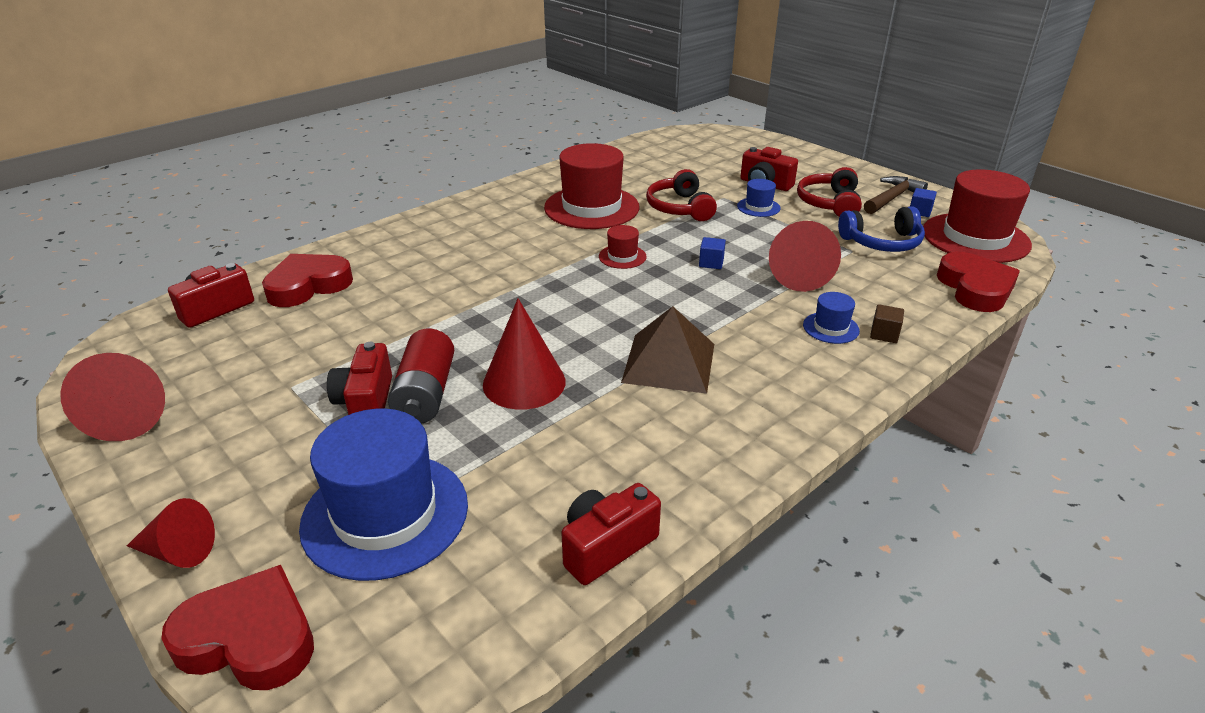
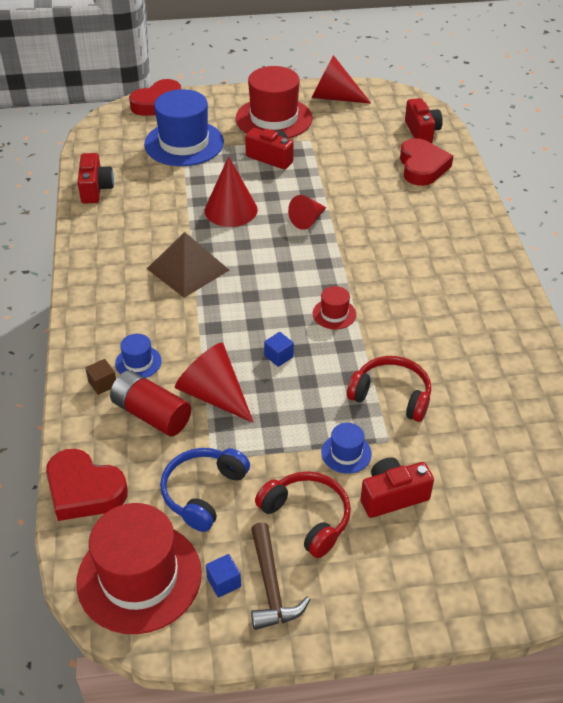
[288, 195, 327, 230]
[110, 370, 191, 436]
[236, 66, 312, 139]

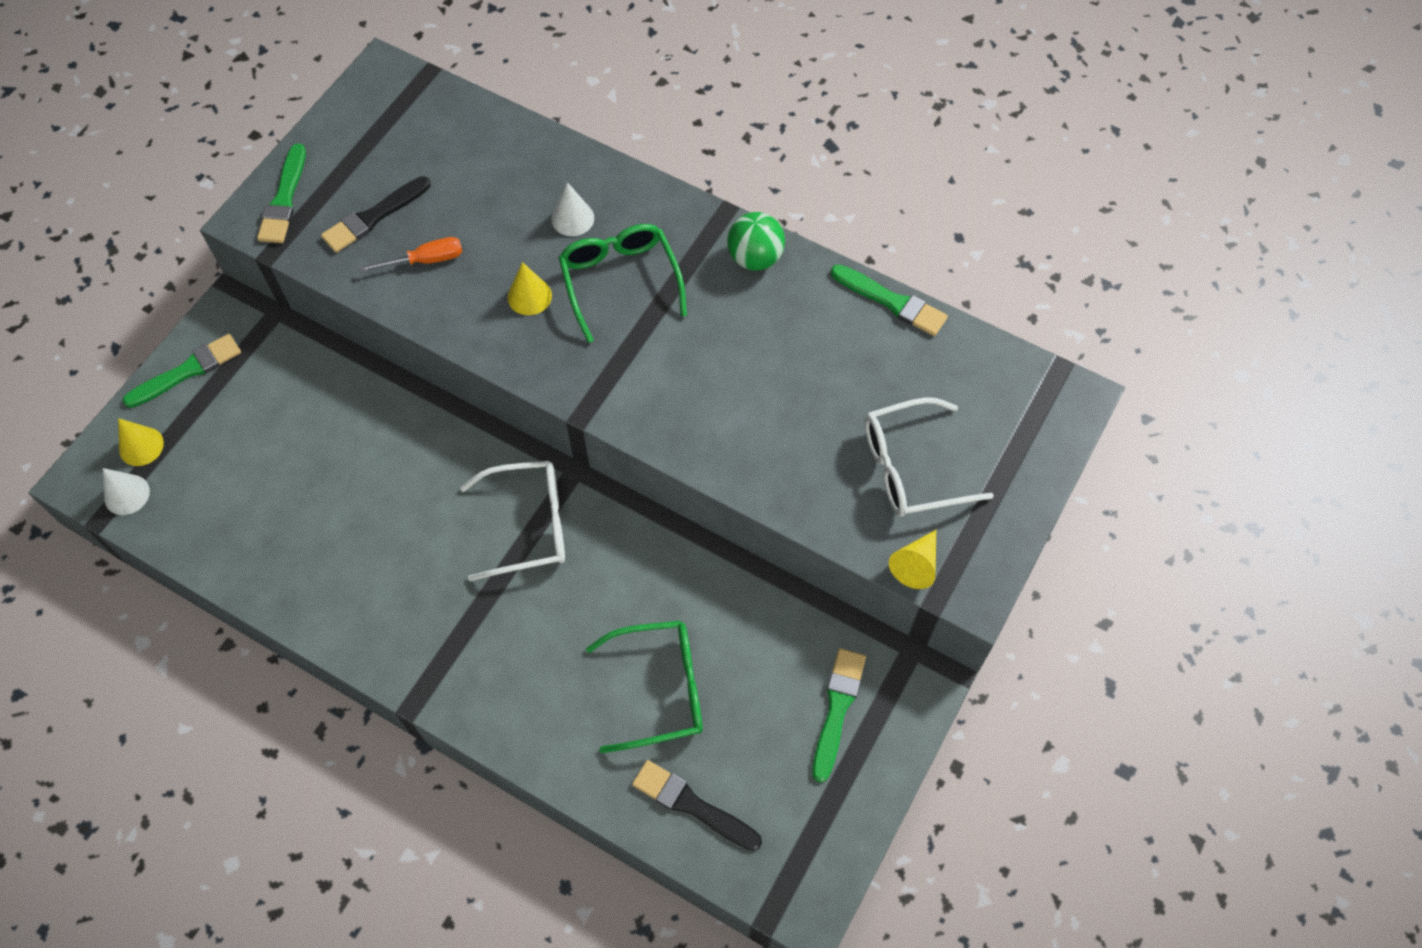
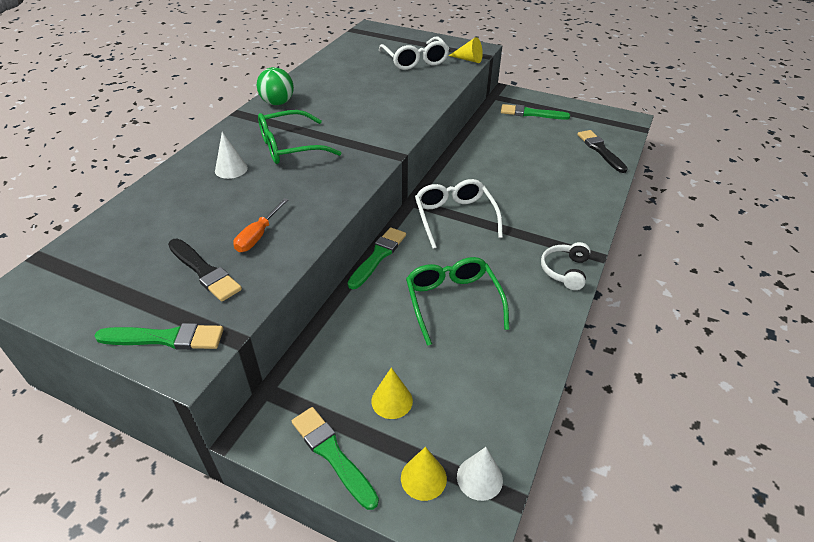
[234, 198, 289, 252]
[371, 367, 413, 419]
[406, 257, 509, 346]
[577, 130, 628, 173]
[348, 227, 406, 289]
[541, 242, 590, 290]

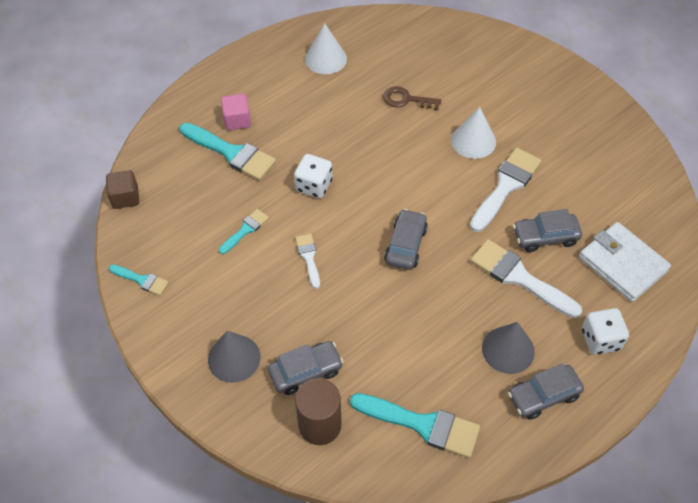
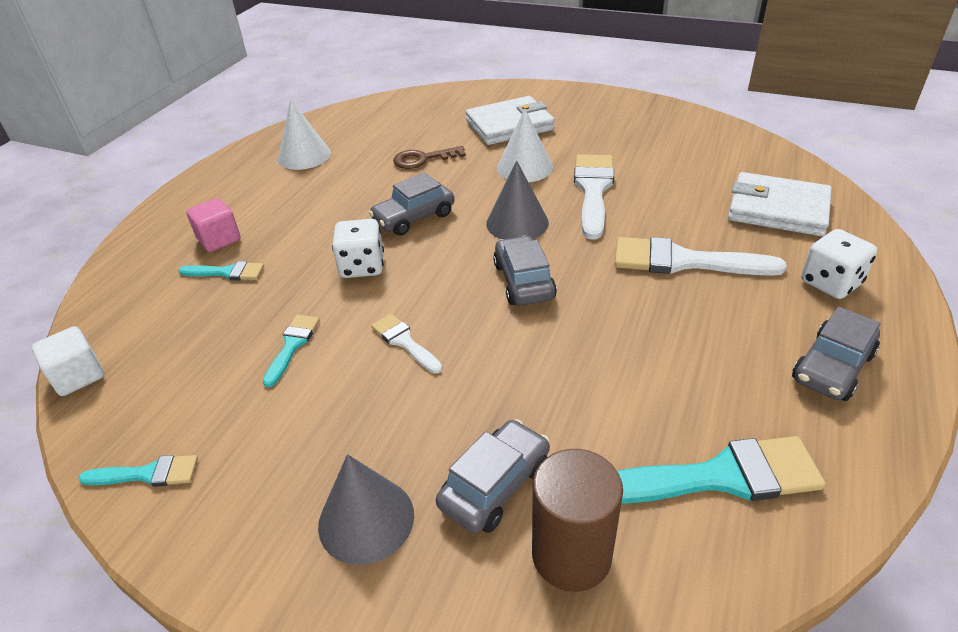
[32, 326, 104, 396]
[178, 261, 264, 280]
[486, 161, 549, 239]
[369, 173, 454, 236]
[466, 96, 555, 145]

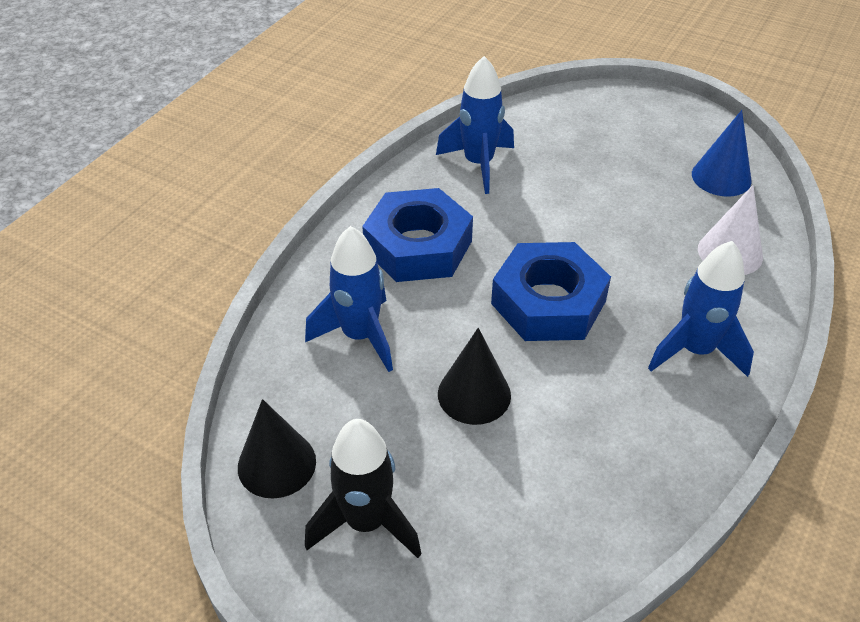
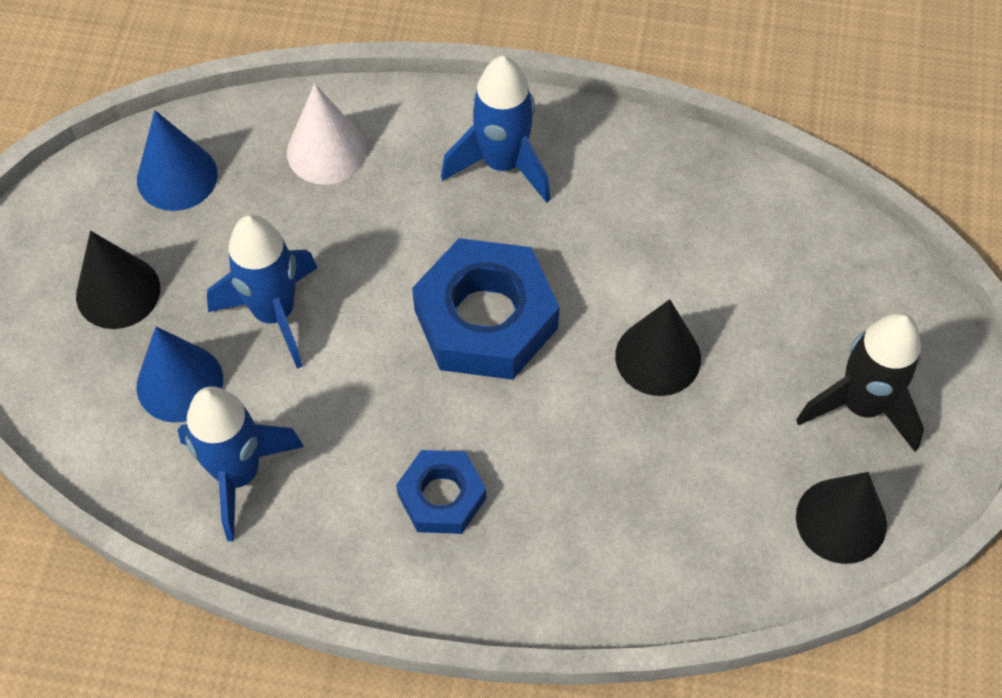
[207, 215, 317, 369]
[396, 450, 486, 534]
[76, 231, 160, 329]
[137, 326, 223, 423]

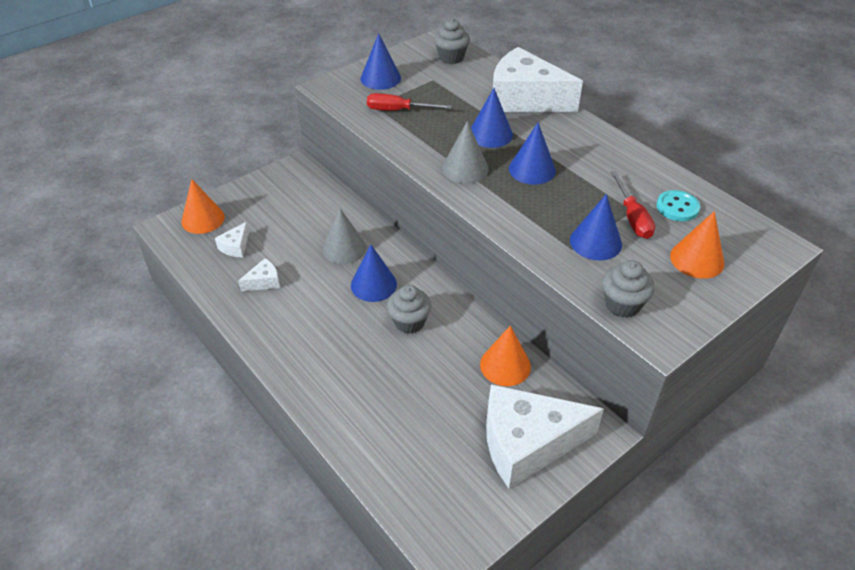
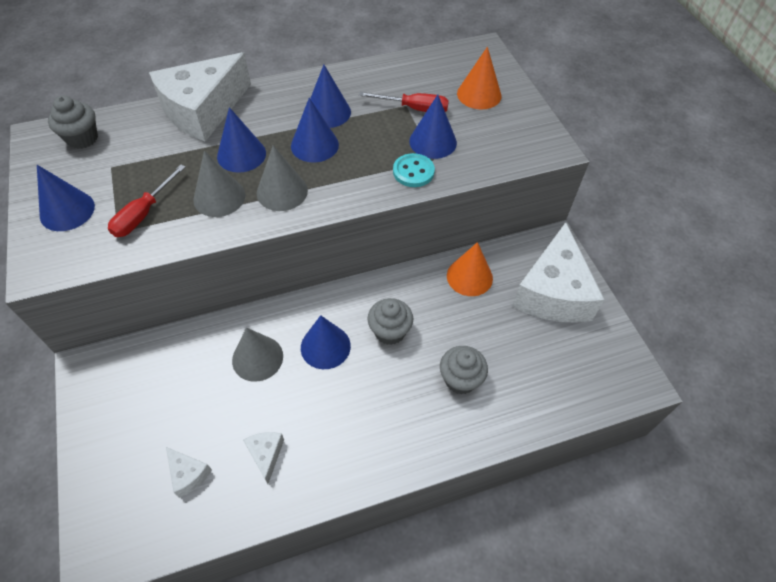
[181, 179, 225, 234] (first image)
[440, 346, 488, 394]
[393, 153, 435, 187]
[193, 151, 245, 217]
[310, 65, 351, 128]

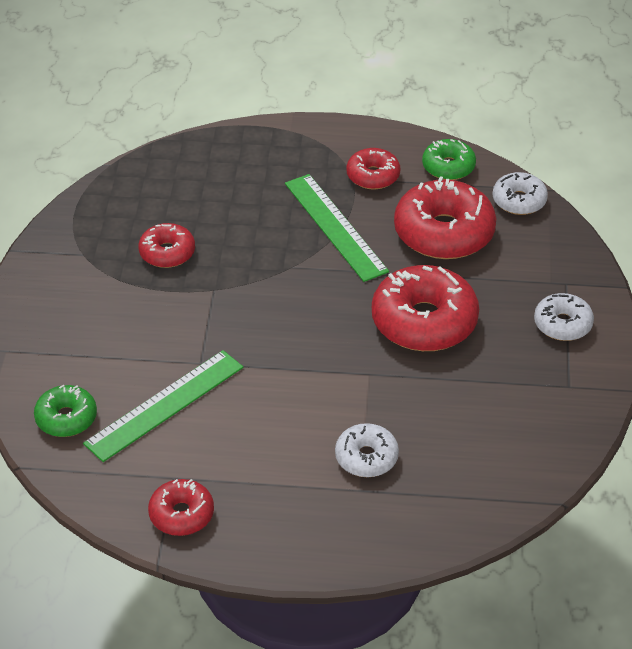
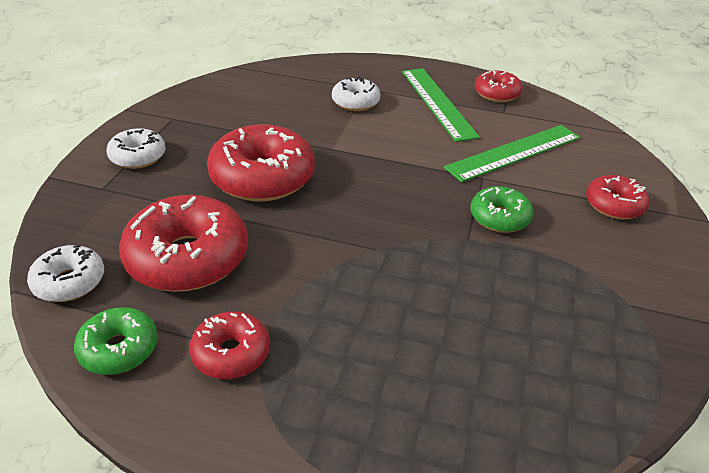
[470, 186, 533, 233]
[586, 175, 649, 220]
[402, 68, 480, 142]

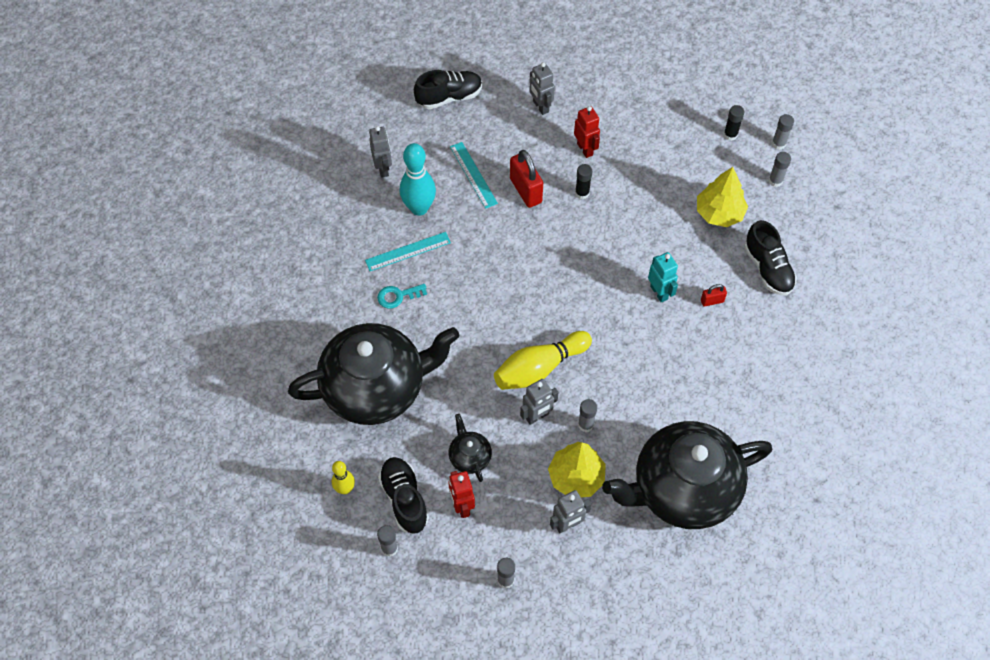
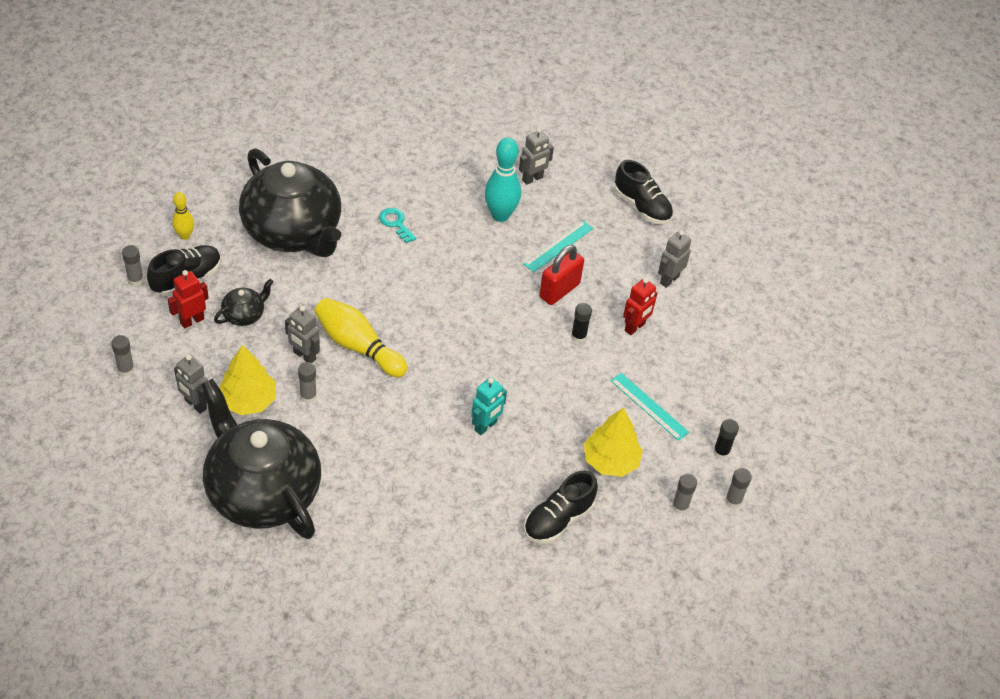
[611, 373, 689, 441]
[701, 284, 727, 307] (first image)

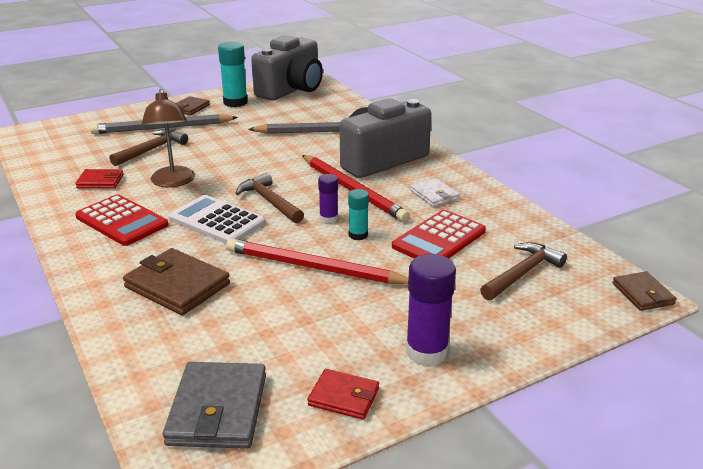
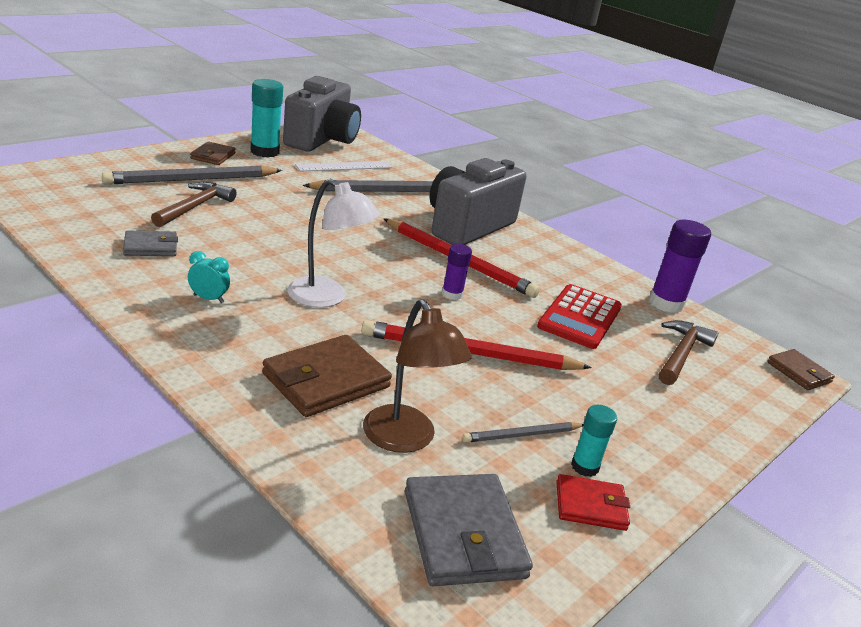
[123, 231, 178, 256]
[188, 251, 230, 303]
[262, 335, 392, 417]
[363, 299, 472, 453]
[287, 179, 380, 308]
[235, 173, 304, 223] (first image)
[571, 405, 617, 477]
[649, 220, 711, 313]
[410, 178, 459, 207] (first image)
[295, 161, 392, 172]
[462, 422, 584, 443]

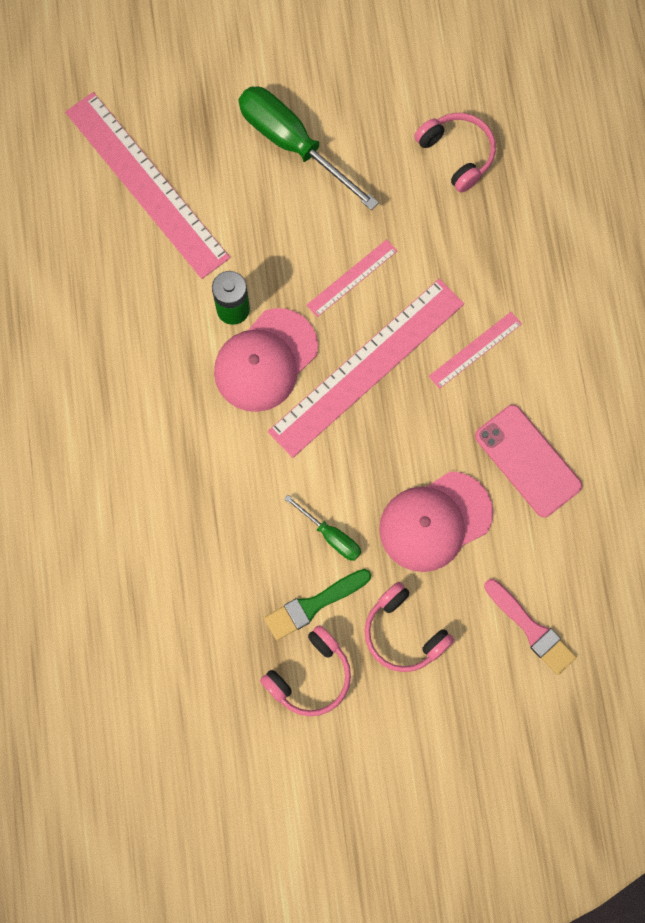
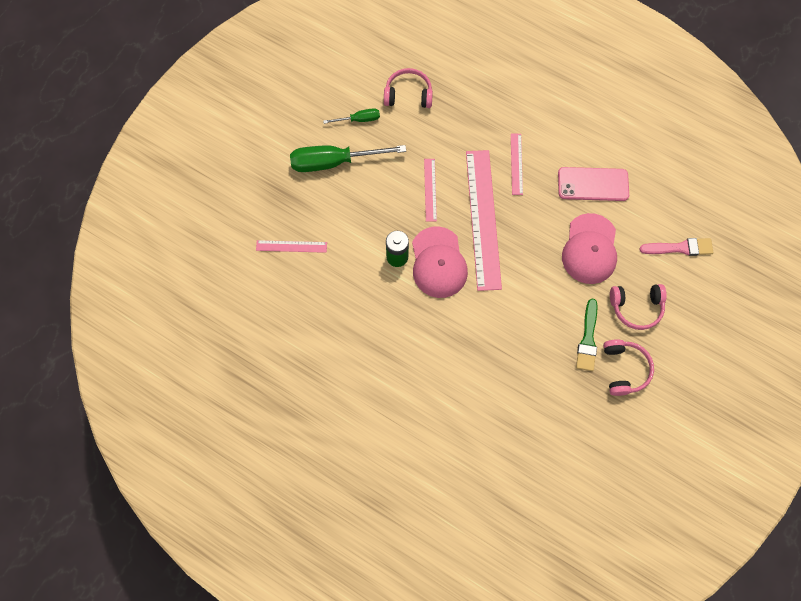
[256, 240, 327, 253]
[323, 108, 380, 124]

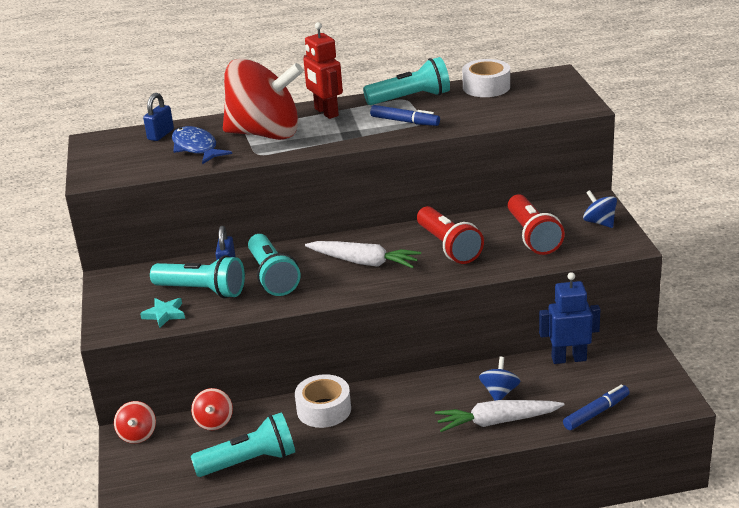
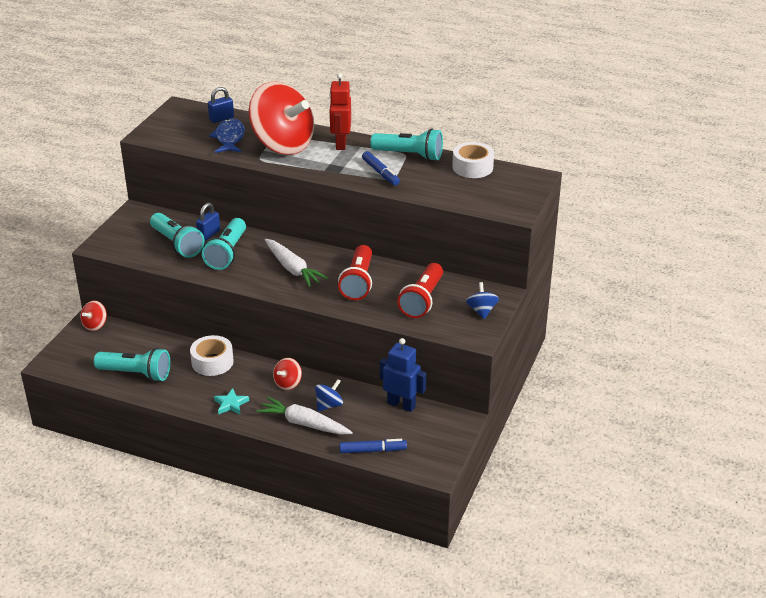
[214, 388, 249, 415]
[273, 358, 302, 390]

